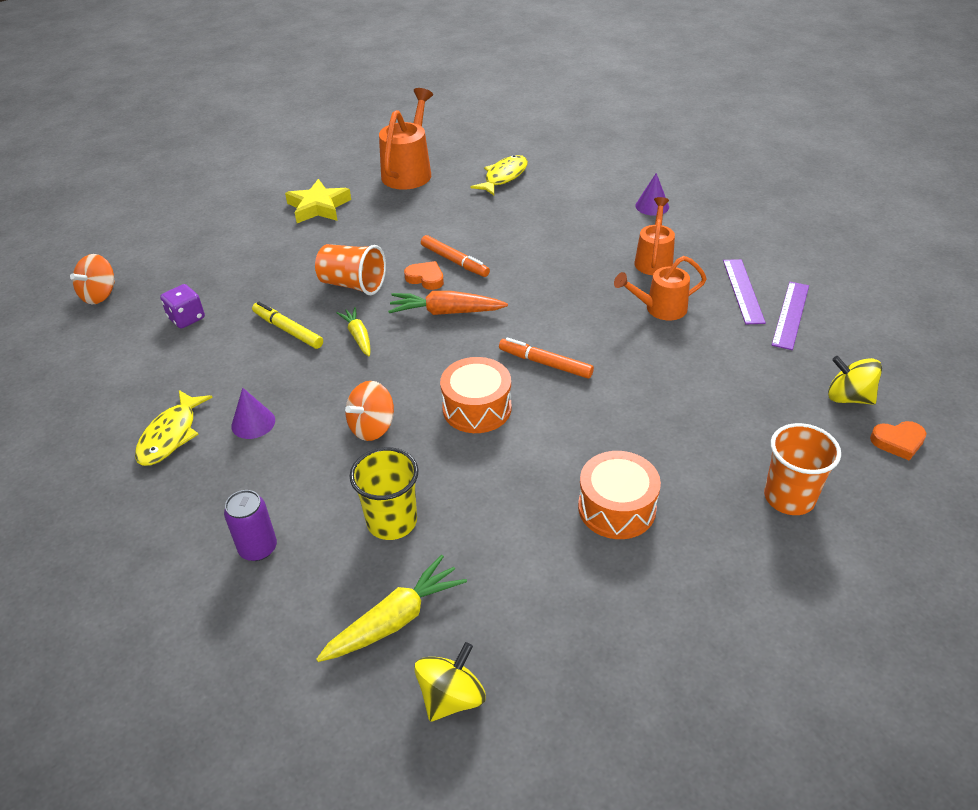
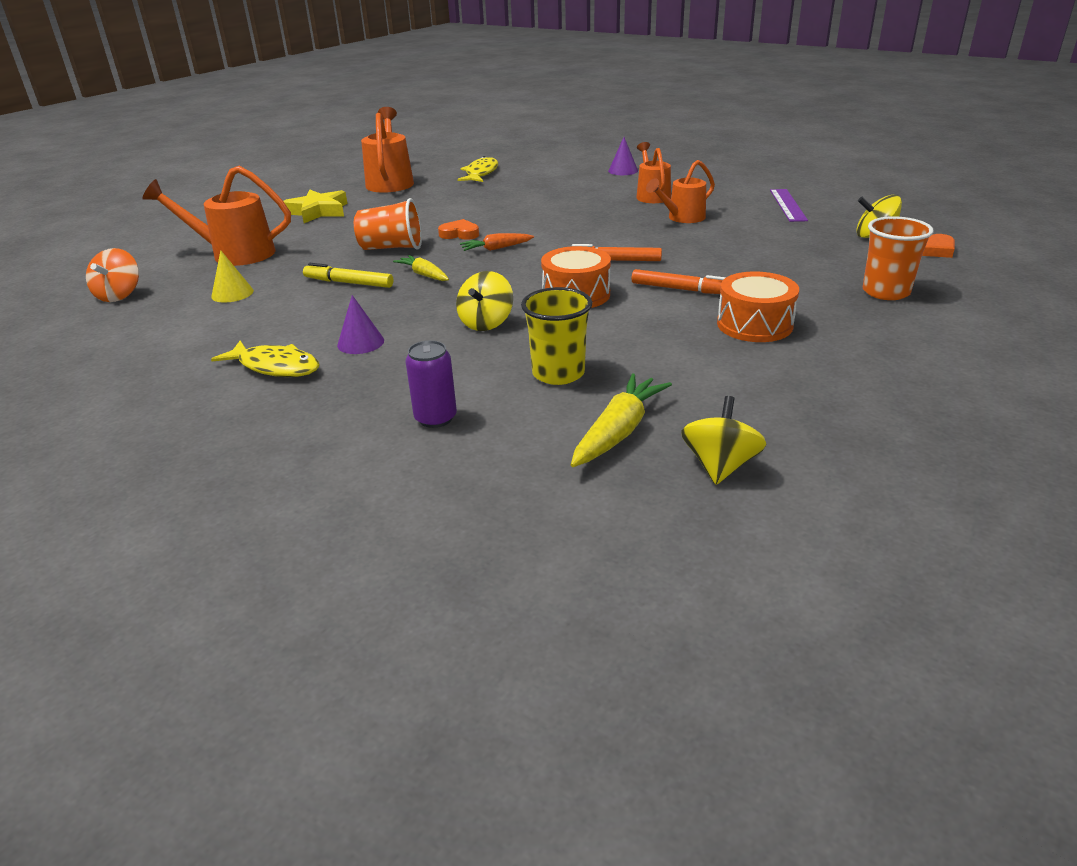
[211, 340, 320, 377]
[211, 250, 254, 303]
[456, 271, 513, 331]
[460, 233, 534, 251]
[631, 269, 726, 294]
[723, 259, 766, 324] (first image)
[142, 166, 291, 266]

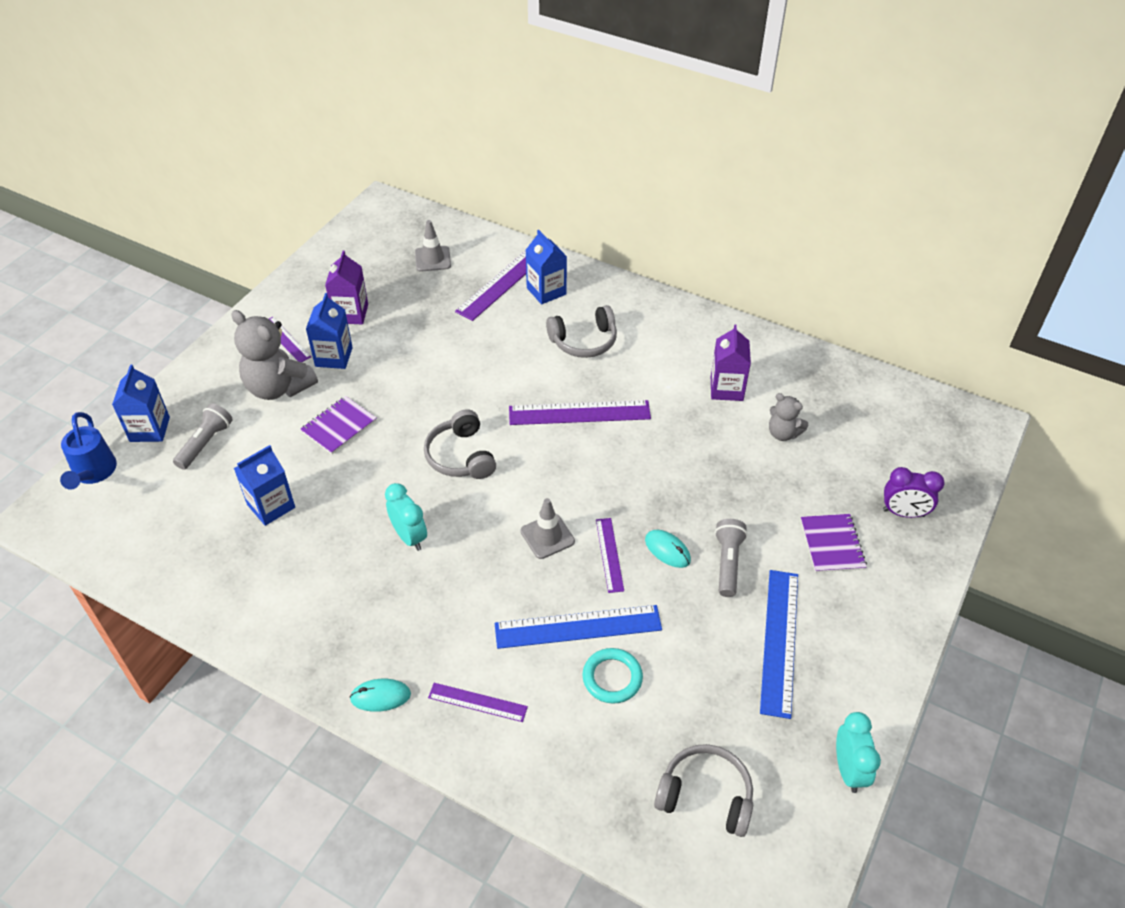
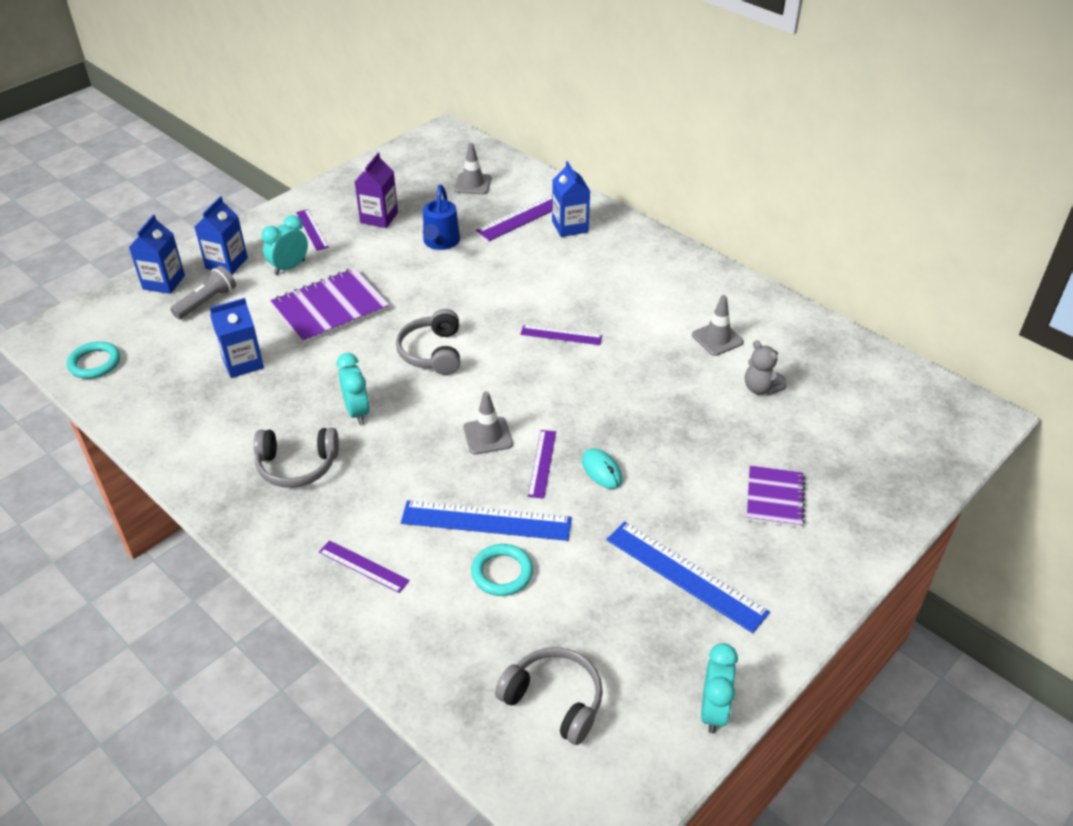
[423, 185, 460, 250]
[261, 215, 308, 275]
[270, 268, 389, 344]
[195, 196, 248, 275]
[350, 679, 411, 712] (first image)
[520, 325, 602, 345]
[254, 428, 339, 488]
[692, 295, 744, 356]
[715, 519, 747, 597] (first image)
[607, 521, 770, 633]
[883, 467, 945, 518] (first image)
[67, 341, 120, 379]

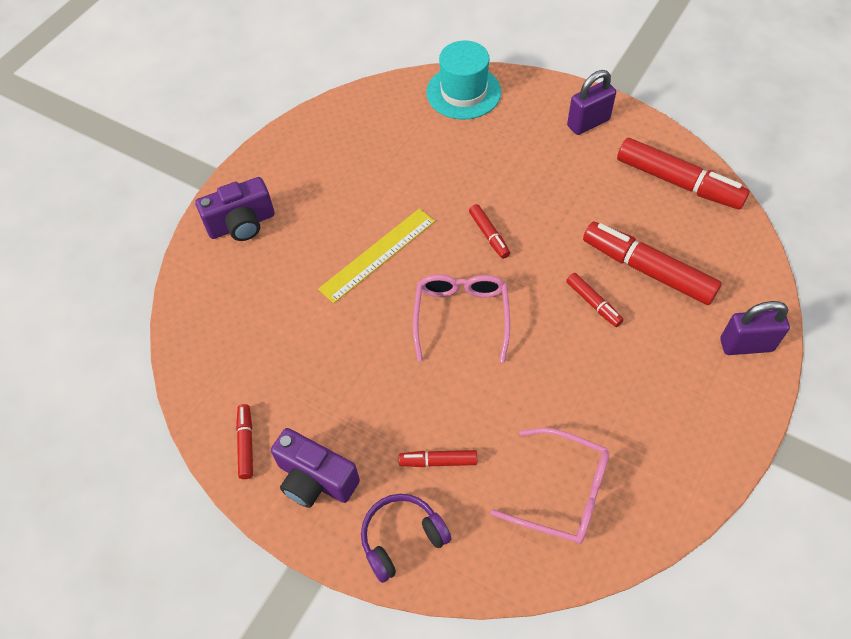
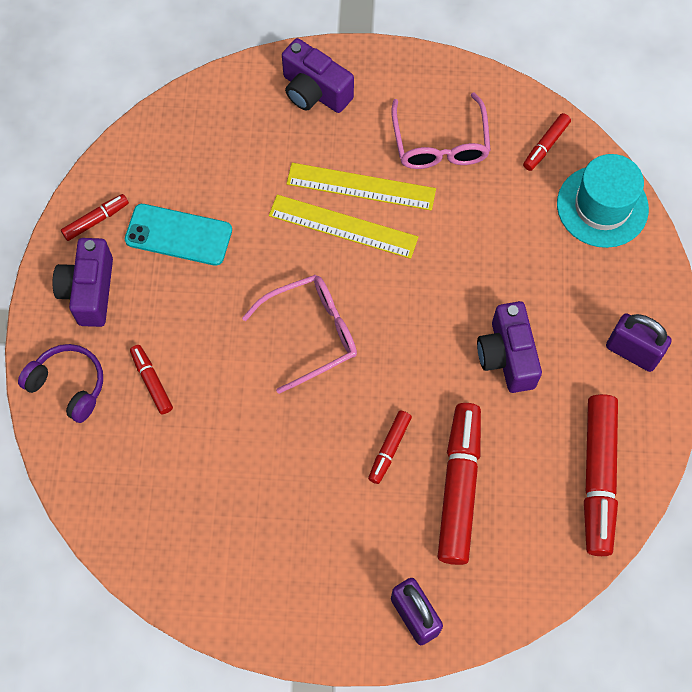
[523, 113, 571, 171]
[391, 93, 491, 169]
[125, 204, 232, 266]
[286, 163, 436, 211]
[477, 301, 542, 393]

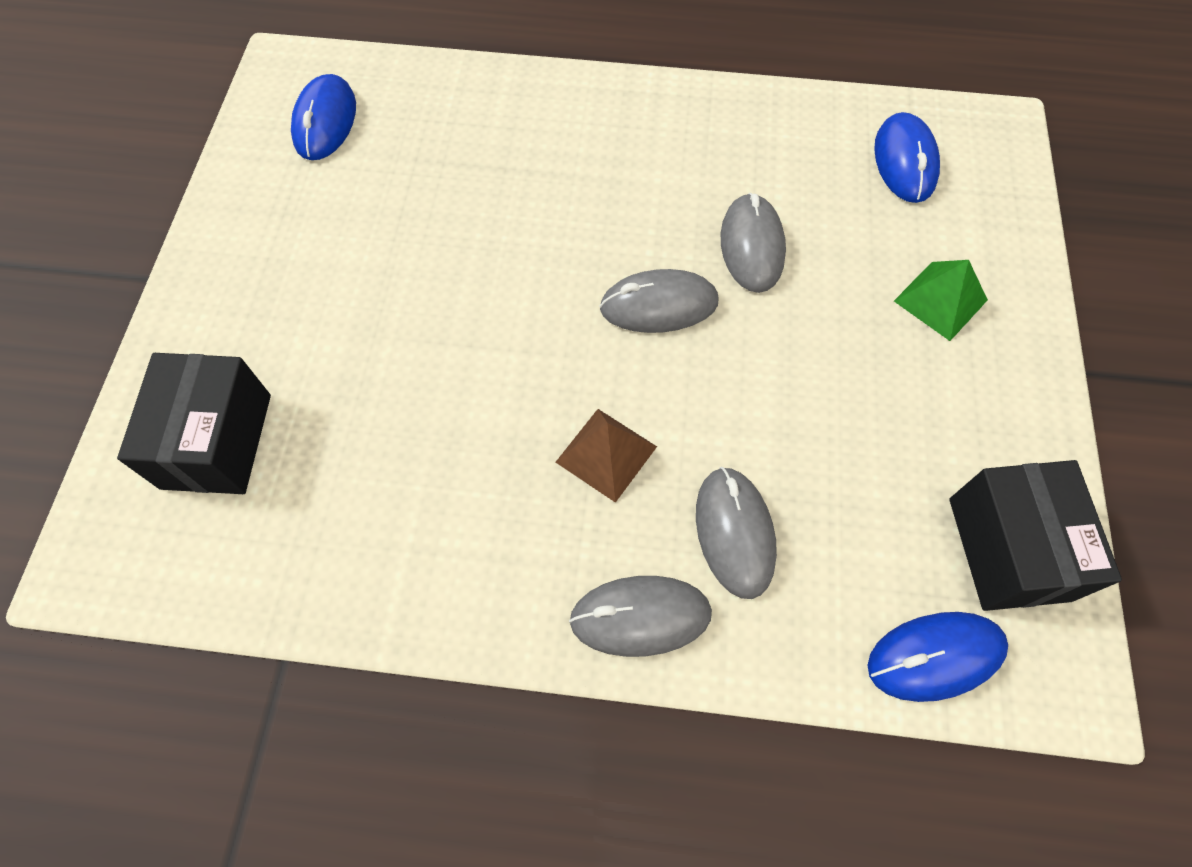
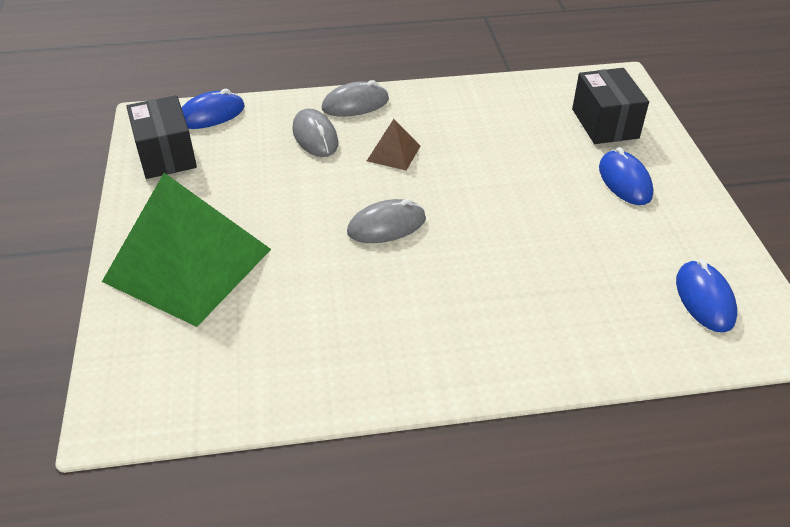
[721, 193, 786, 293] (first image)
[599, 147, 653, 205]
[102, 173, 271, 327]

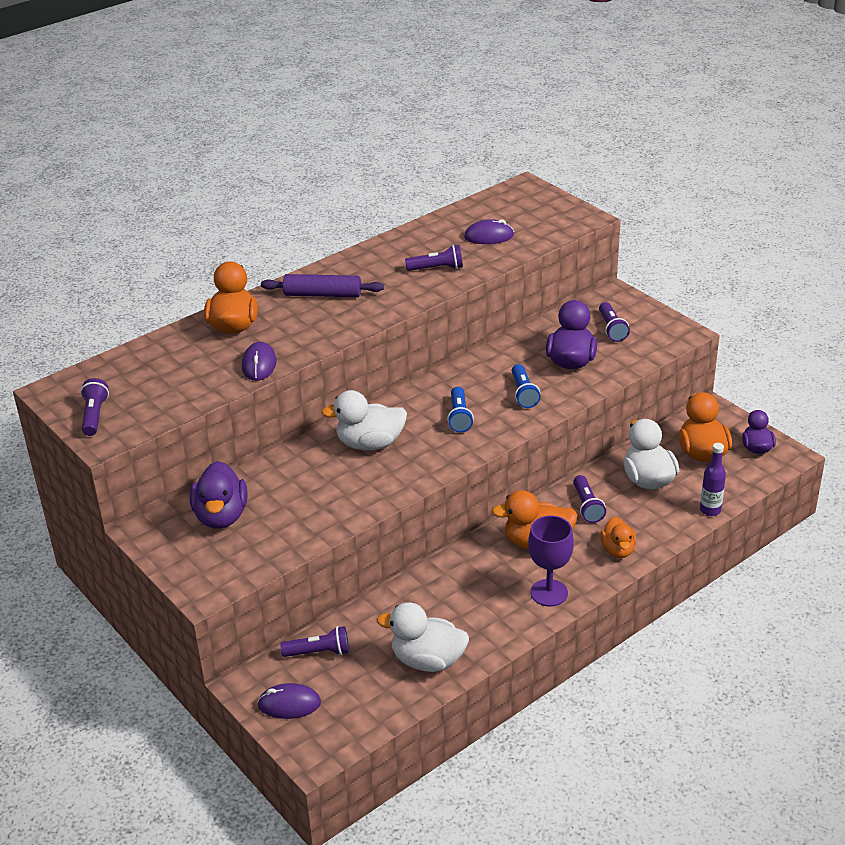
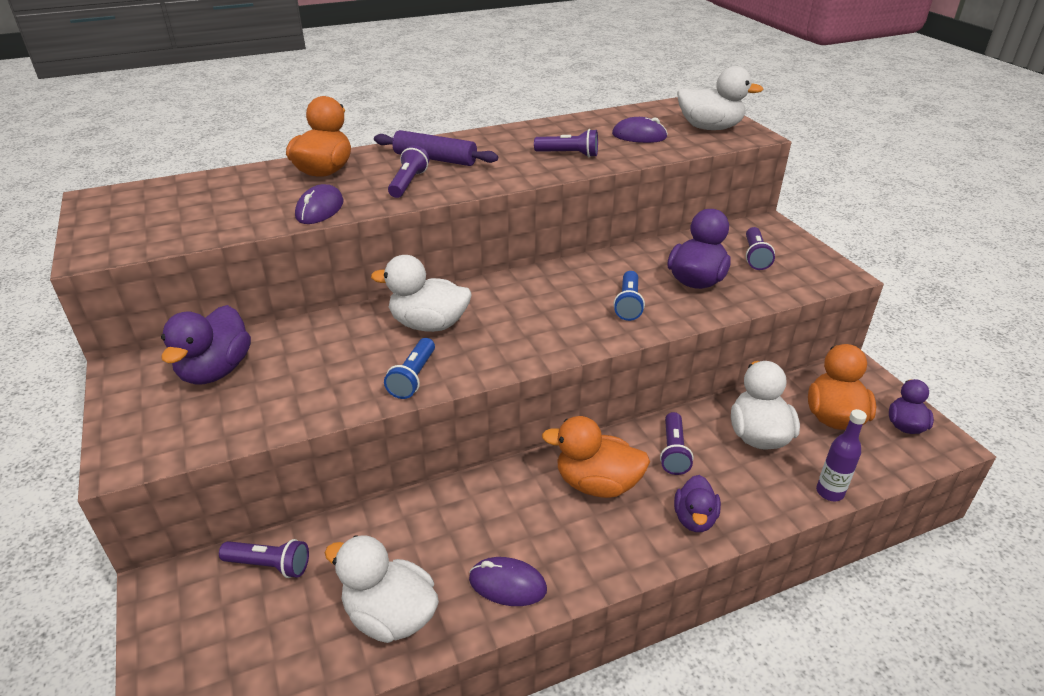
[388, 145, 429, 198]
[469, 557, 547, 606]
[384, 338, 435, 399]
[528, 515, 574, 606] (first image)
[674, 475, 721, 532]
[677, 66, 764, 130]

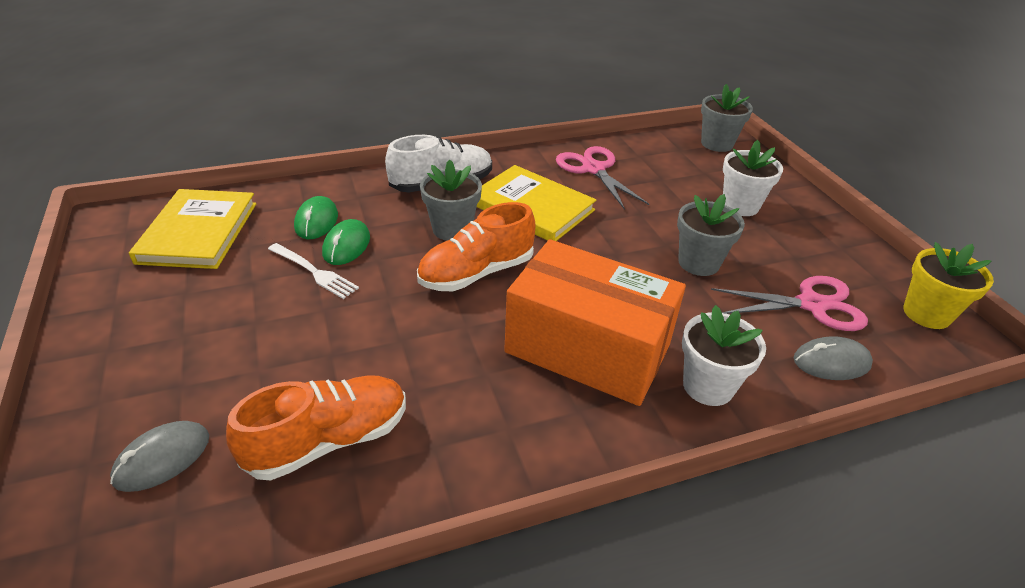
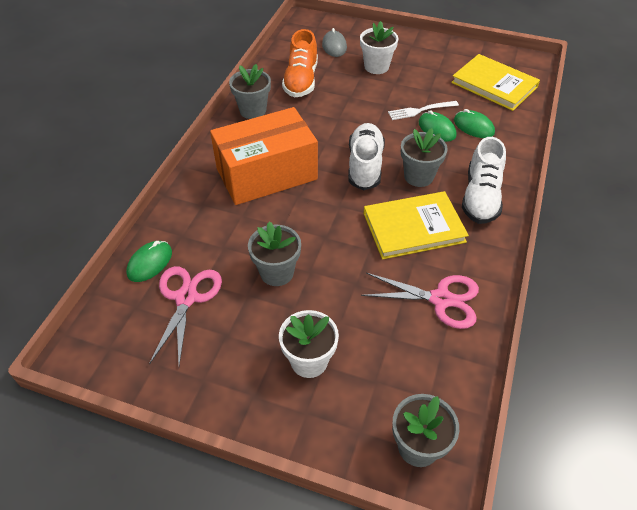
[348, 123, 385, 190]
[360, 21, 398, 74]
[149, 266, 222, 366]
[126, 241, 172, 282]
[903, 242, 994, 329] (first image)
[229, 64, 271, 119]

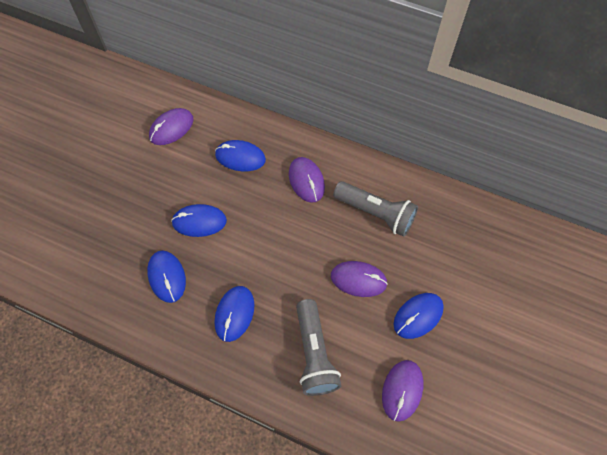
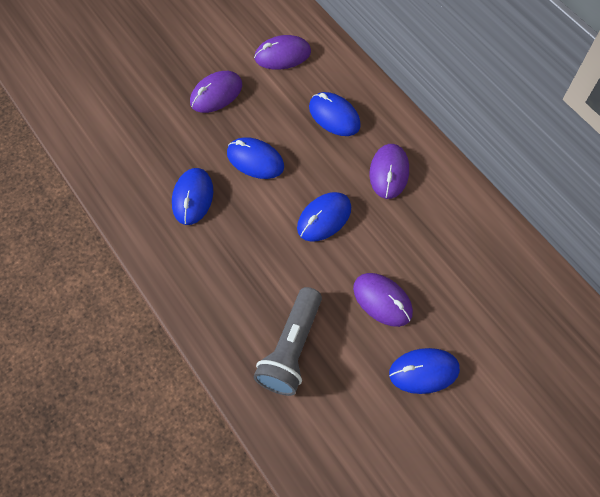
[297, 192, 351, 242]
[333, 181, 418, 237] (first image)
[190, 71, 243, 113]

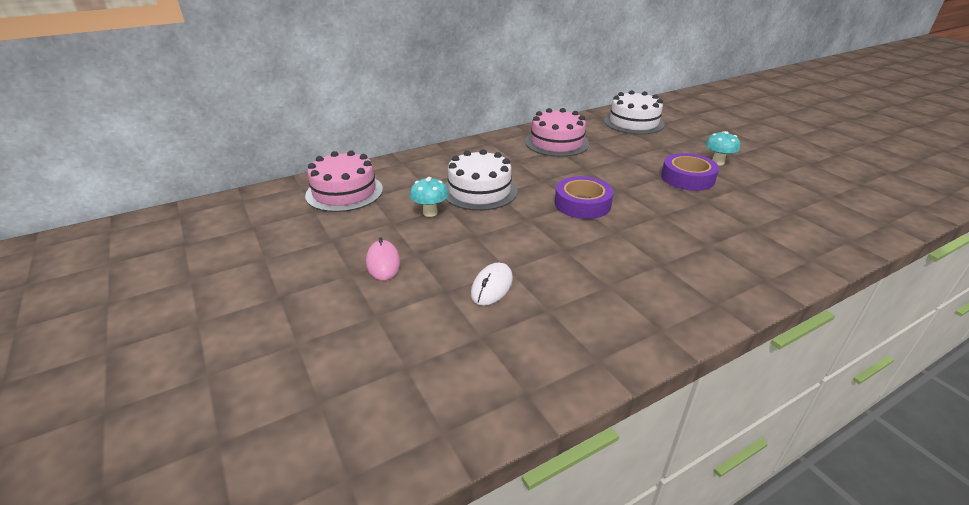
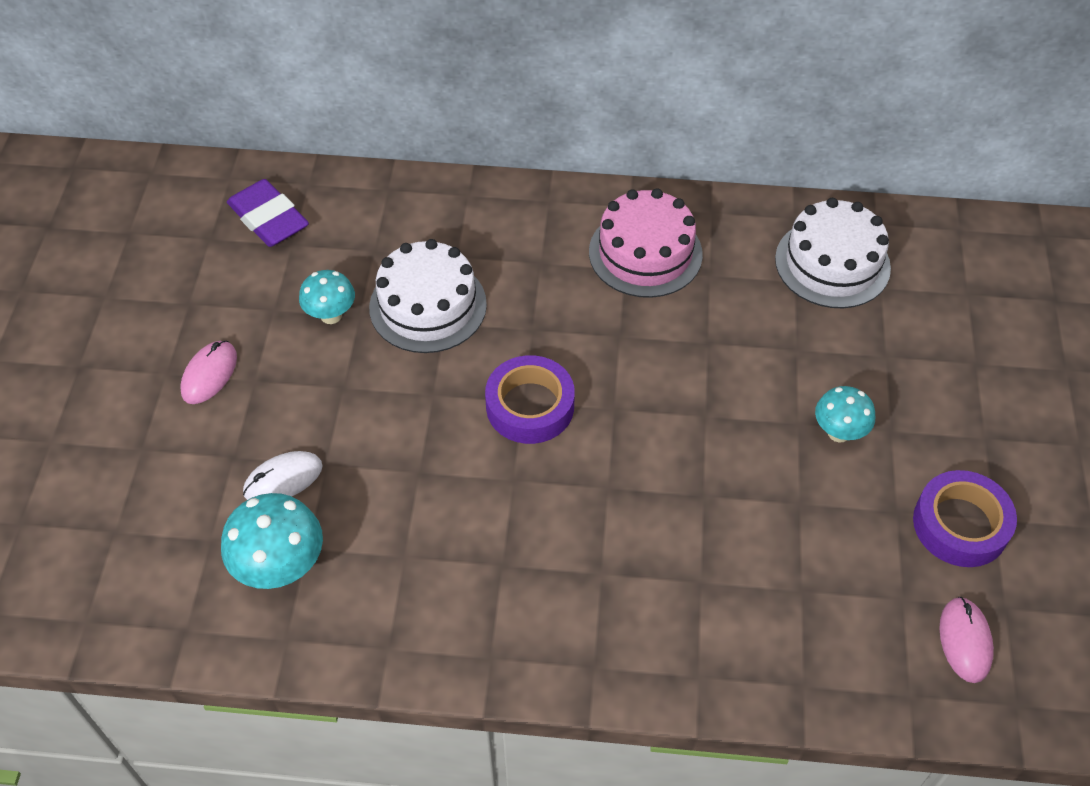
[227, 179, 309, 247]
[913, 470, 1017, 567]
[221, 493, 323, 589]
[939, 597, 994, 683]

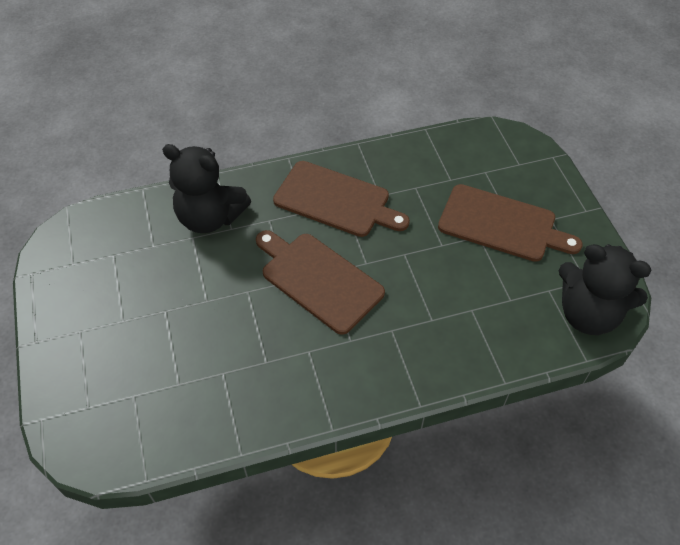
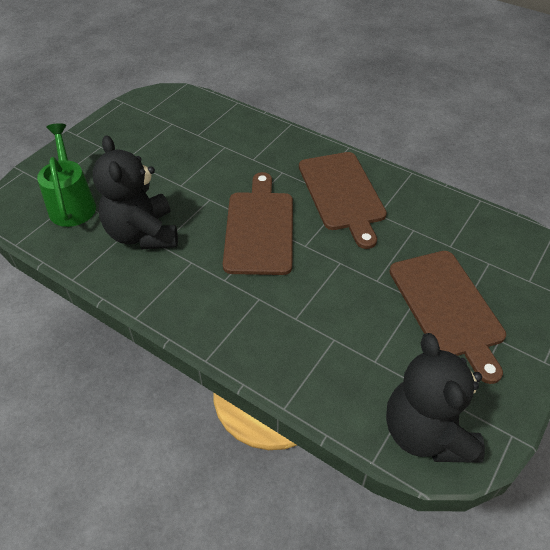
[93, 136, 178, 249]
[37, 123, 96, 227]

